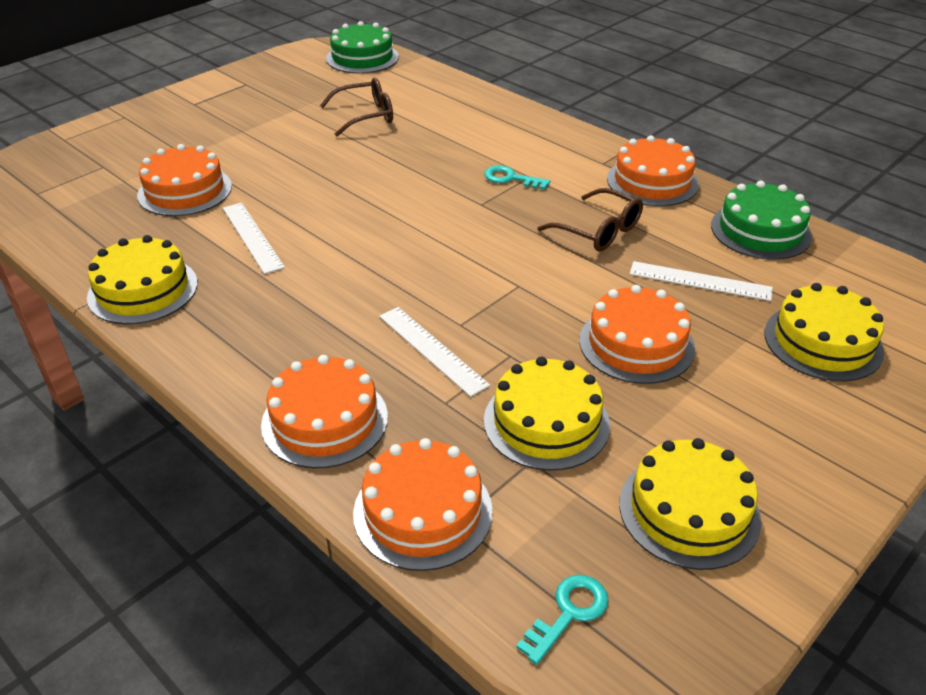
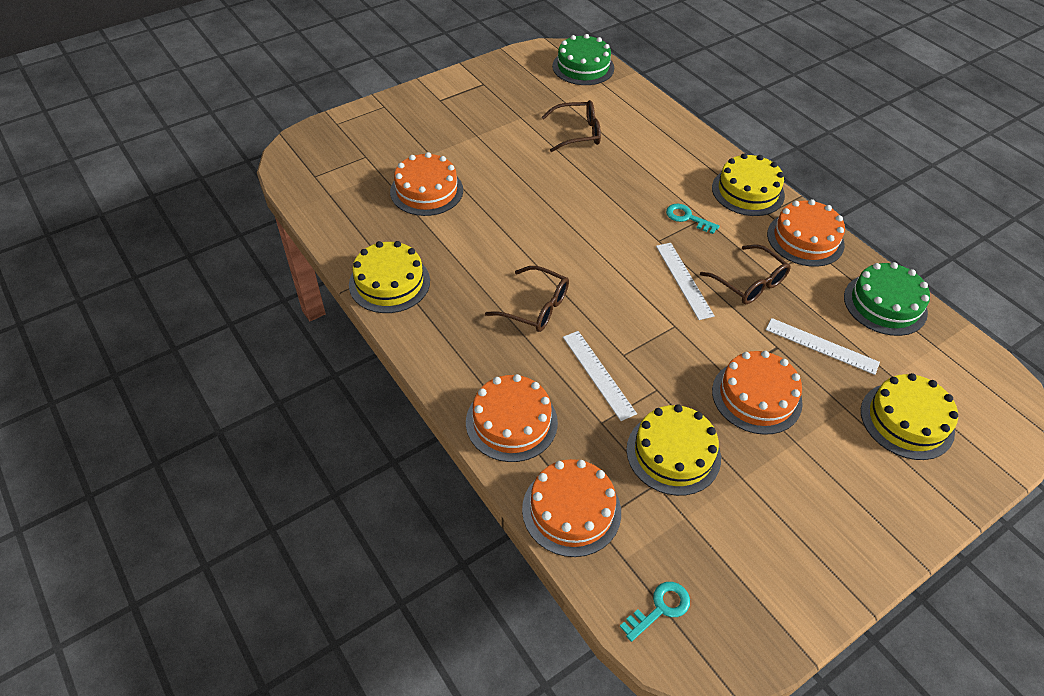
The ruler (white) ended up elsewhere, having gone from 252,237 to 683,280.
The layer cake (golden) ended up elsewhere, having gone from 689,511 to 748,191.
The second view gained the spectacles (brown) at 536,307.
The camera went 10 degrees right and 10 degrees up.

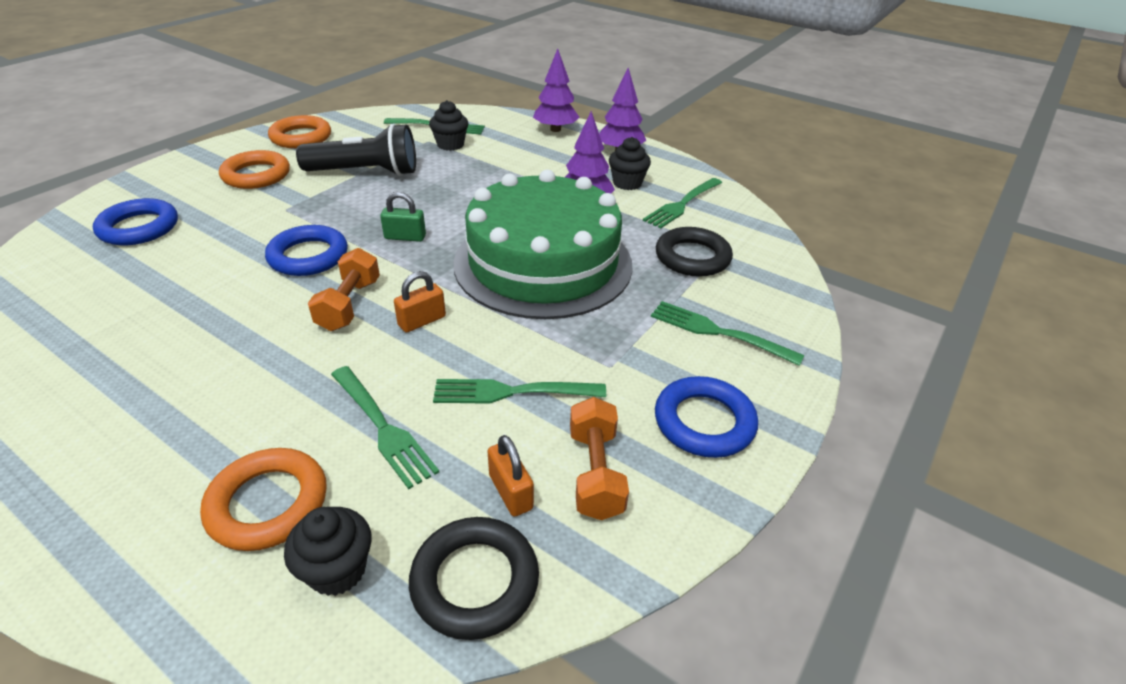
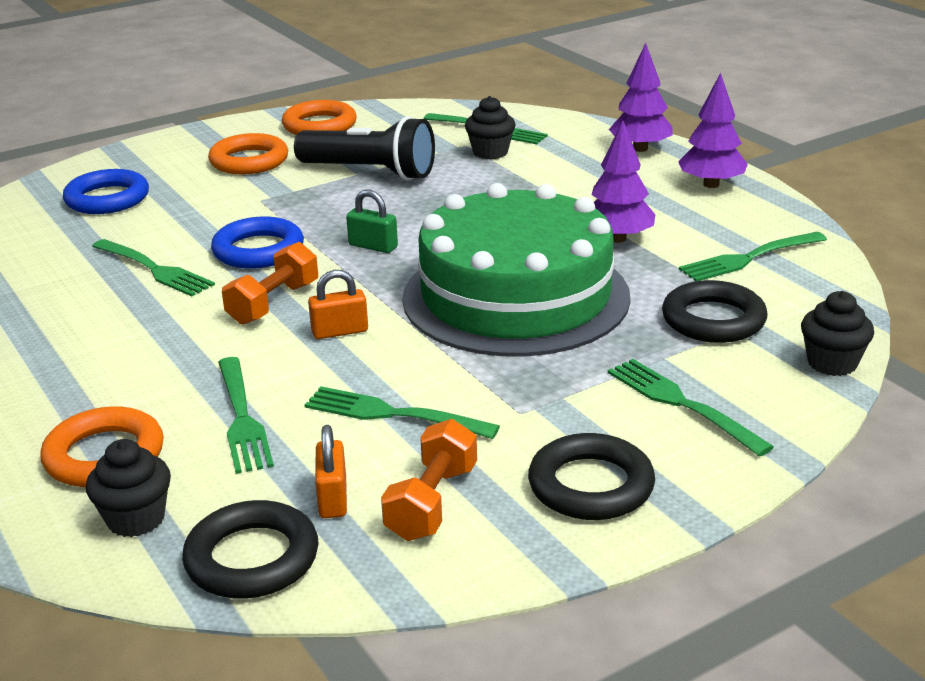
The cupcake (jet-black) ended up elsewhere, having gone from 627,183 to 832,363.
What was the hoop (blue) at 704,422 turned into the hoop (jet-black) at 591,485.
The second view gained the table fork (emerald) at 153,269.
The camera went 25 degrees right and 10 degrees down.

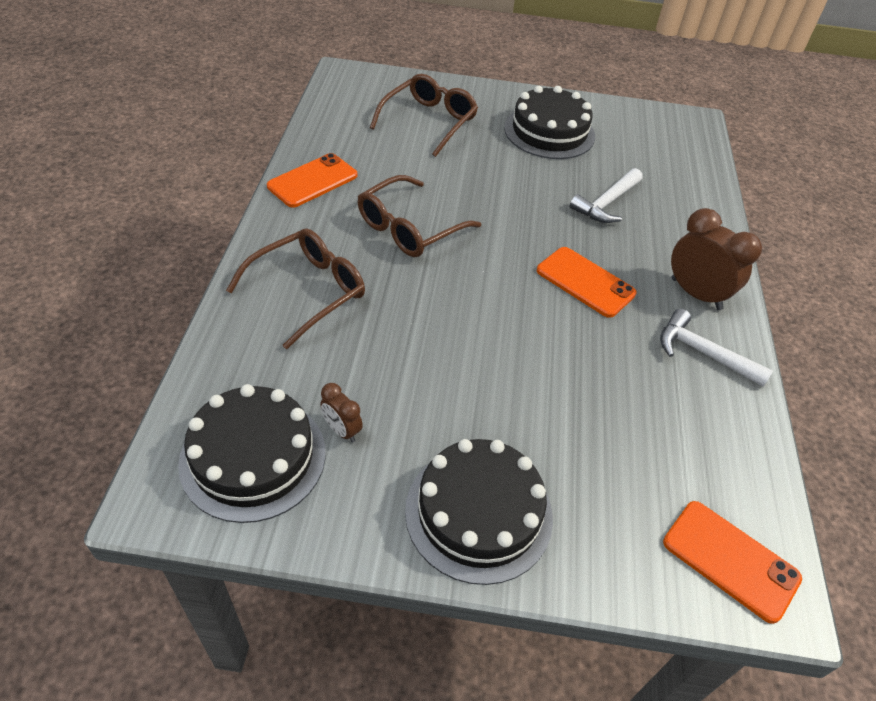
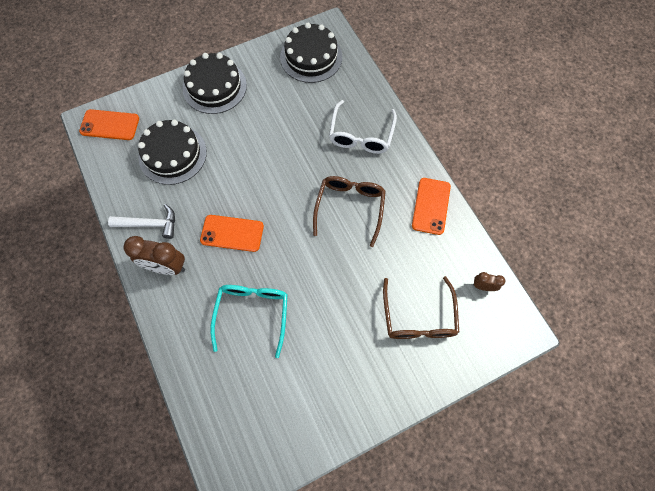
The layer cake (jet-black) ended up elsewhere, having gone from 549,132 to 172,154.
Where the hammer (white) stood at 606,203, the spectacles (turquoise) came to stand at 252,314.
What was the spectacles (brown) at 307,292 turned into the spectacles (white) at 361,134.
The alarm clock (brown) ended up elsewhere, having gone from 342,430 to 483,286.
The camera went 150 degrees right and 20 degrees up.

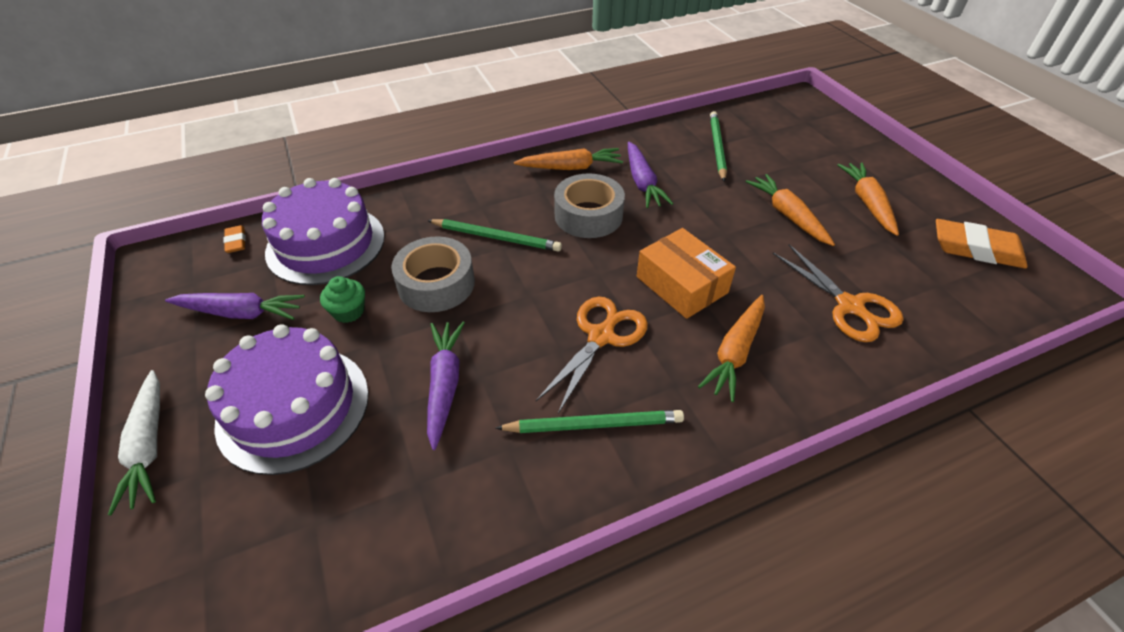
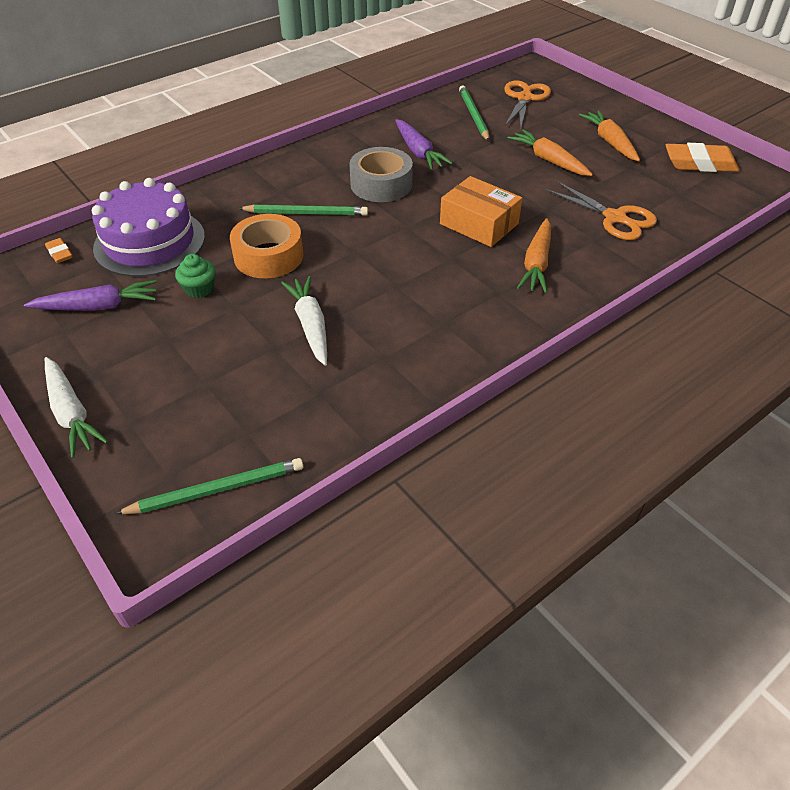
The second view lost the root vegetable (bright orange) at 570,167.
What was the roll of tape (grey) at 436,284 turned into the roll of tape (bright orange) at 268,256.
The scissors (bright orange) ended up elsewhere, having gone from 601,336 to 524,98.
What was the root vegetable (purple) at 444,385 turned into the root vegetable (white) at 310,326.
The second view lost the layer cake (purple) at 293,407.
The wooden pencil (emerald) ended up elsewhere, having gone from 594,424 to 216,489.
The camera went 15 degrees left and 0 degrees up.

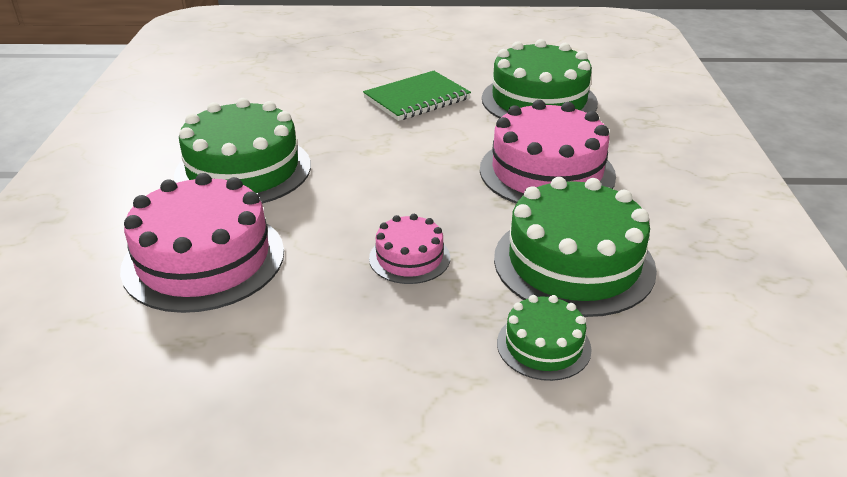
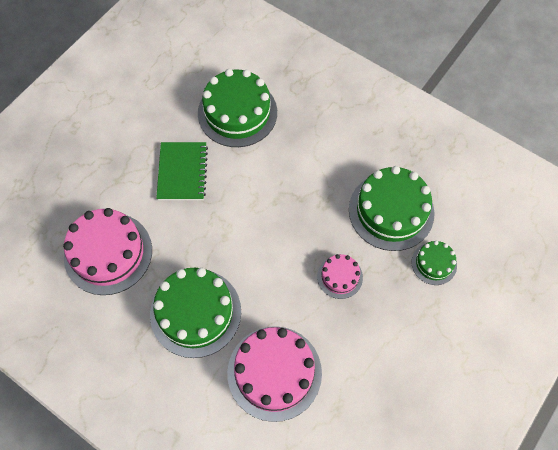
The layer cake (rosy) ended up elsewhere, having gone from 547,172 to 108,253.
The camera went 55 degrees left and 30 degrees up.

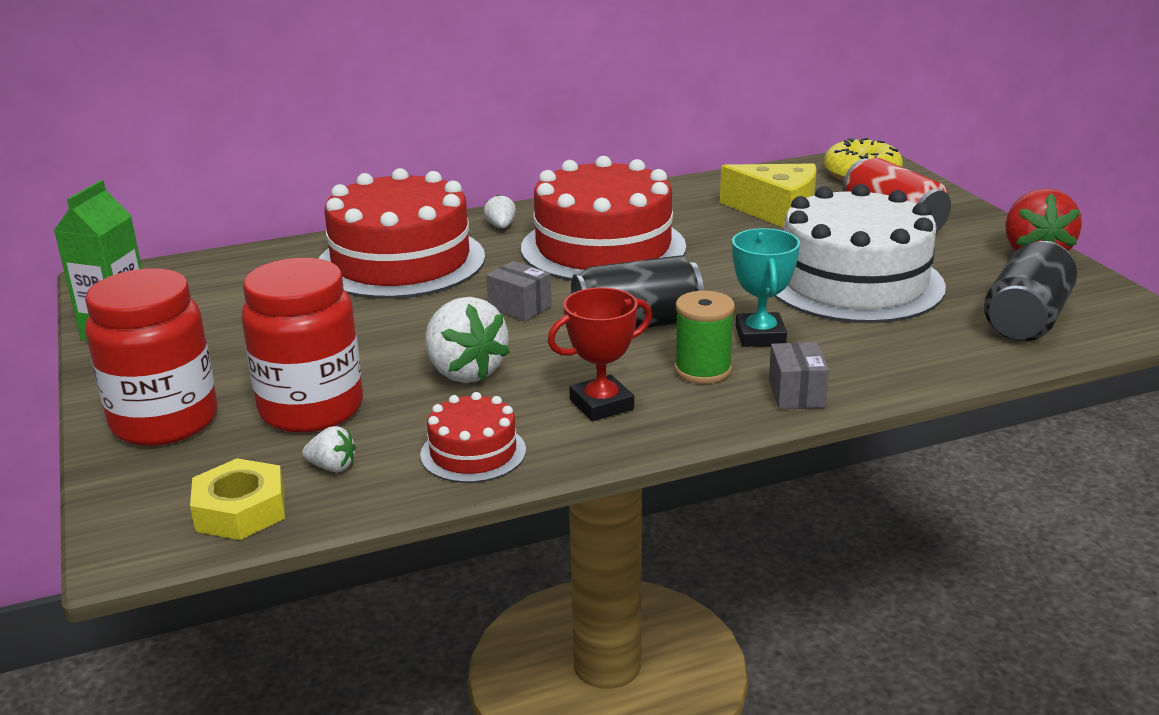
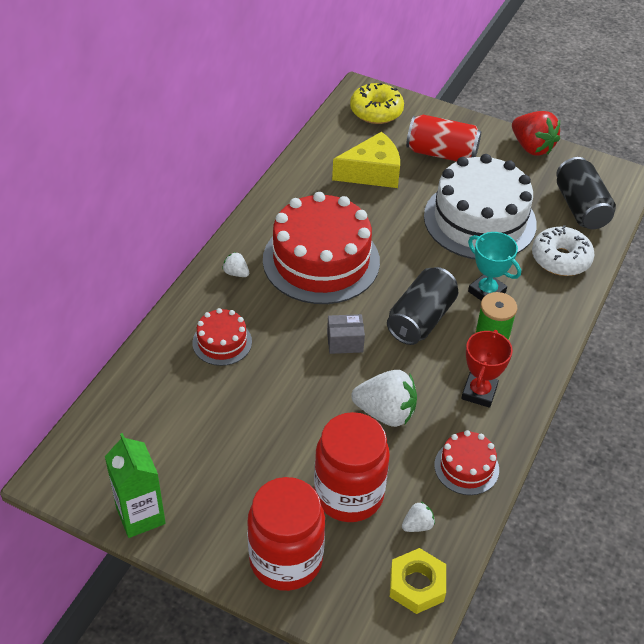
The size of the layer cake (scarlet) at 401,261 changed by a factor of 0.47.
The second view lost the package (grey) at 796,394.
The second view gained the donut (white) at 560,259.
The camera went 45 degrees left and 20 degrees up.

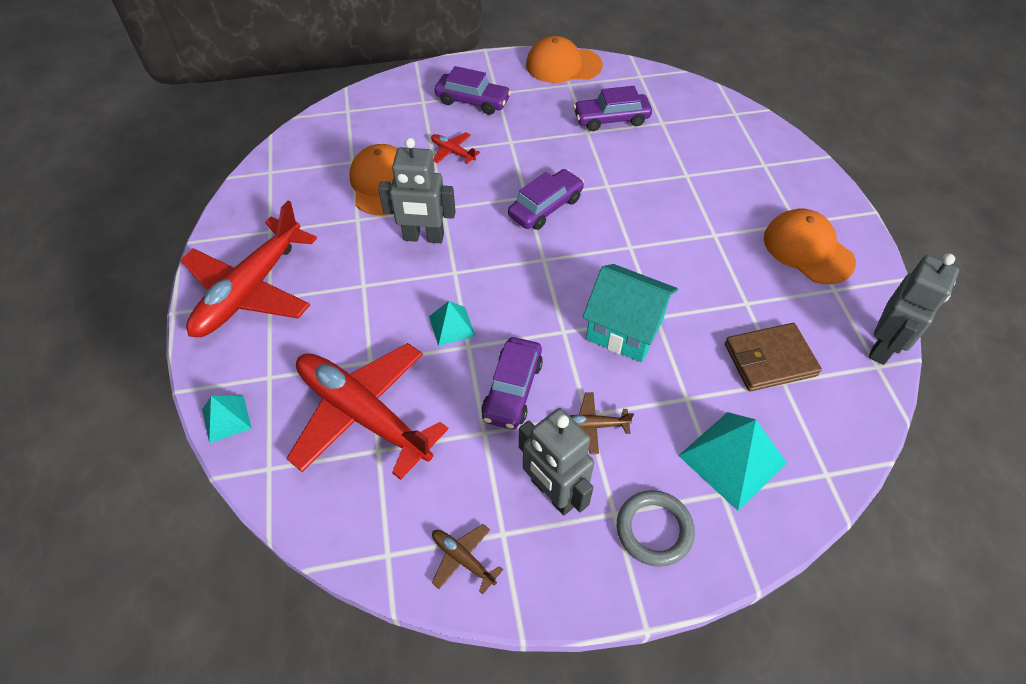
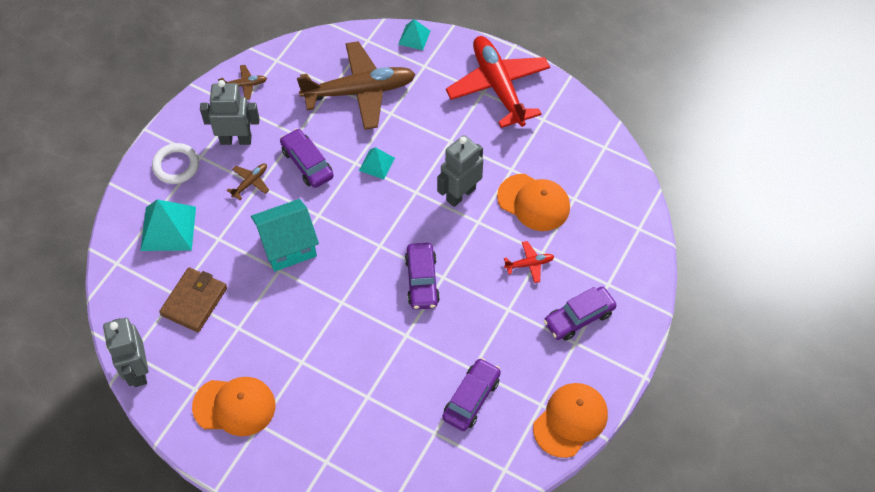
What was the plane (scarlet) at 363,414 turned into the plane (brown) at 360,91.
What was the hoop (grey) at 654,530 turned into the hoop (white) at 176,165.
The camera went 130 degrees right and 5 degrees up.

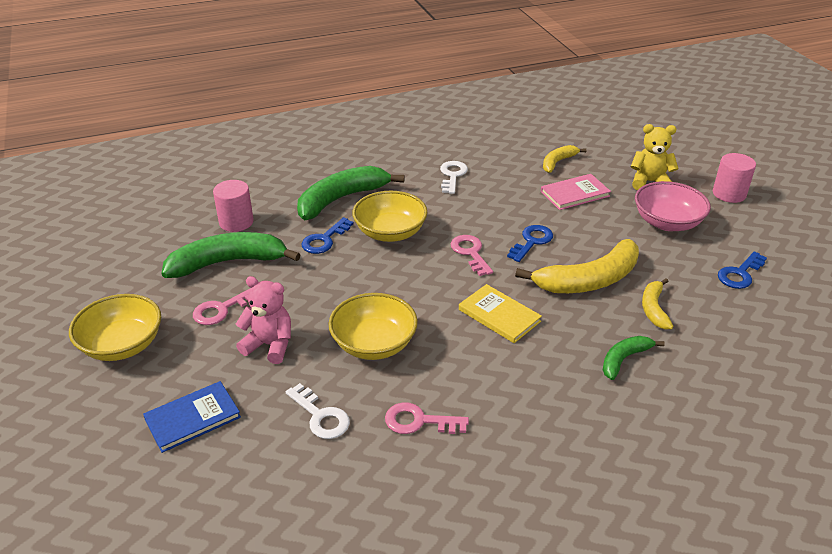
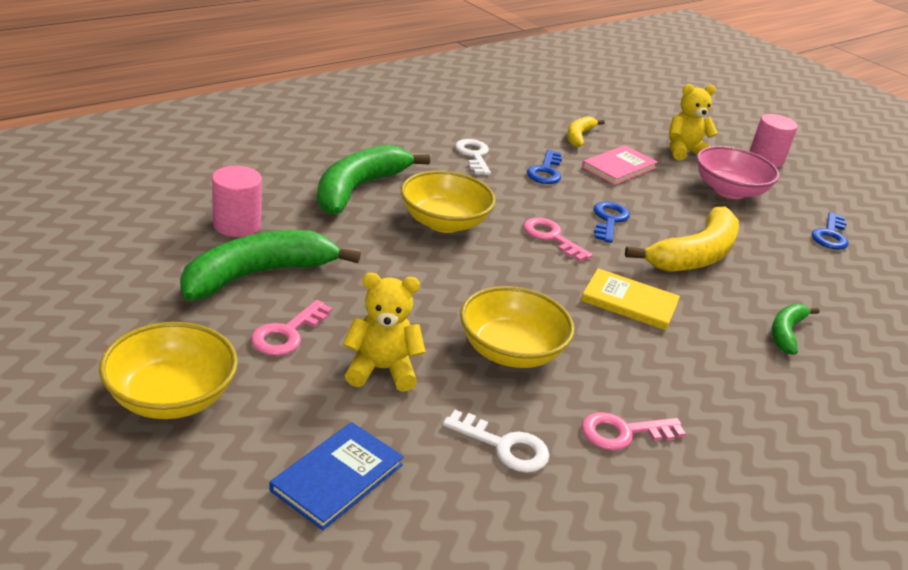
The door key (blue) ended up elsewhere, having gone from 324,240 to 545,171.
What was the stuffed bear (rosy) at 269,345 turned into the stuffed bear (golden) at 381,370.
The second view lost the banana (golden) at 654,309.
The camera went 25 degrees left and 5 degrees down.

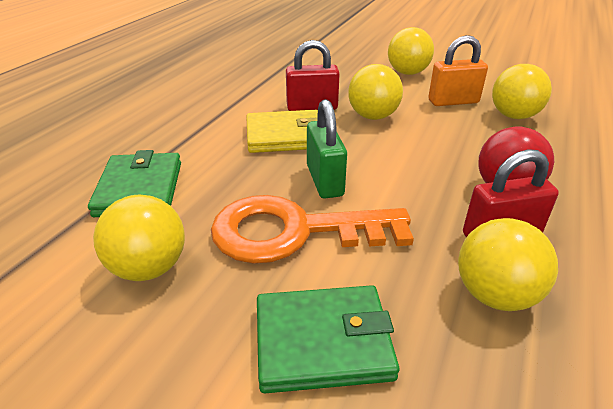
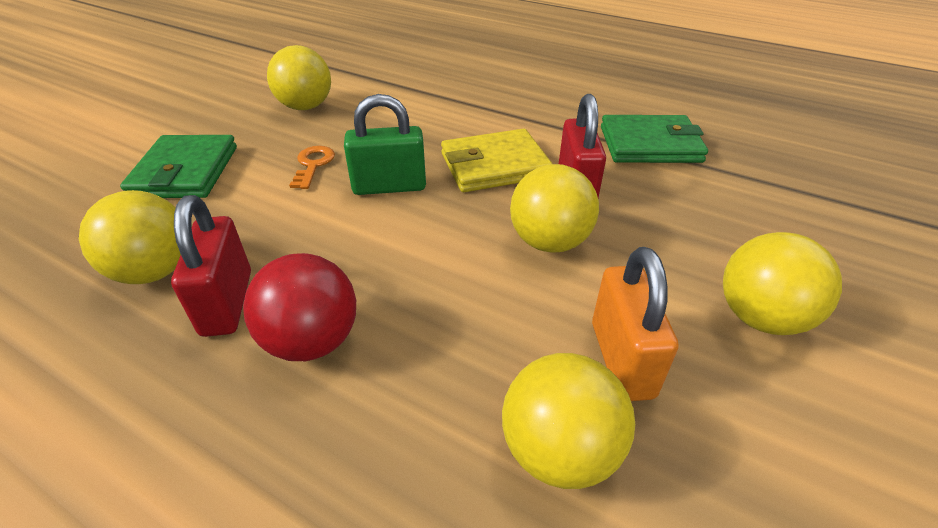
The wallet (golden) at 285,136 ended up facing another way, 75 degrees clockwise from before.
The wallet (emerald) ended up elsewhere, having gone from 140,189 to 650,144.
The size of the door key (bright orange) at 294,232 changed by a factor of 0.41.
The camera went 95 degrees right and 5 degrees up.

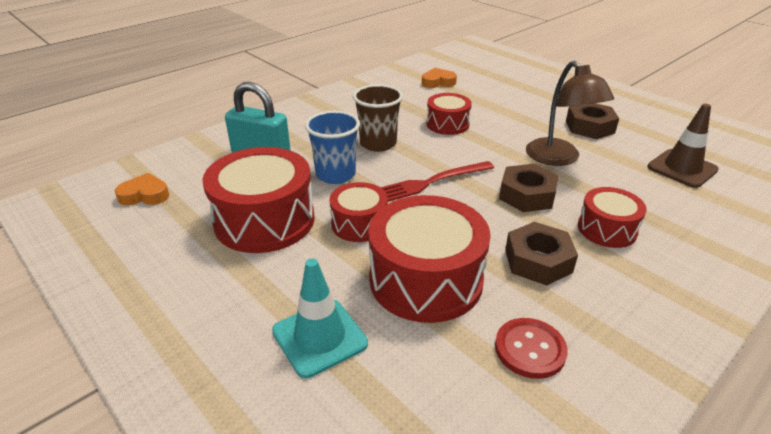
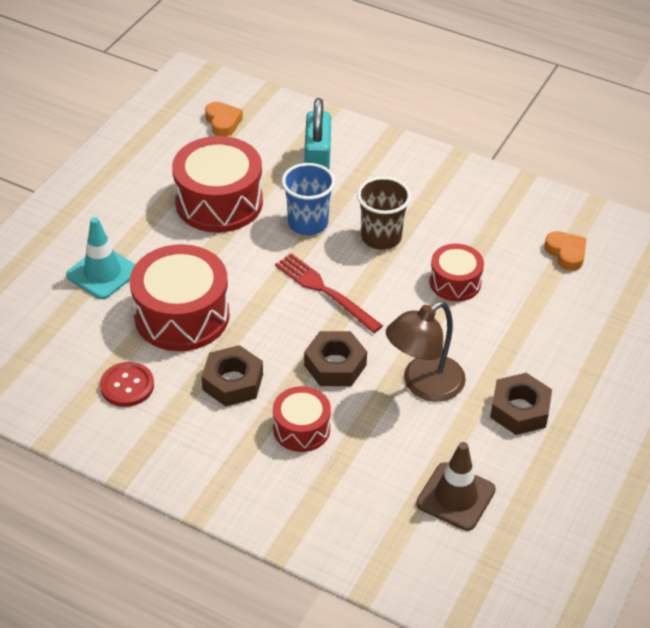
The second view lost the snare drum (scarlet) at 359,224.
The camera went 70 degrees right and 10 degrees up.

